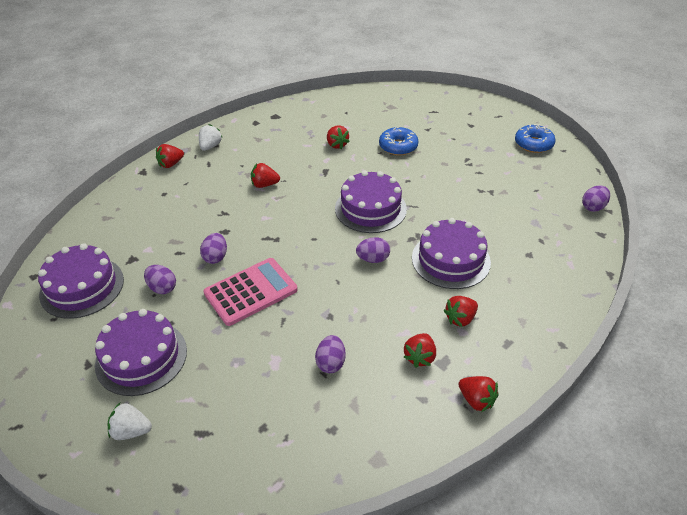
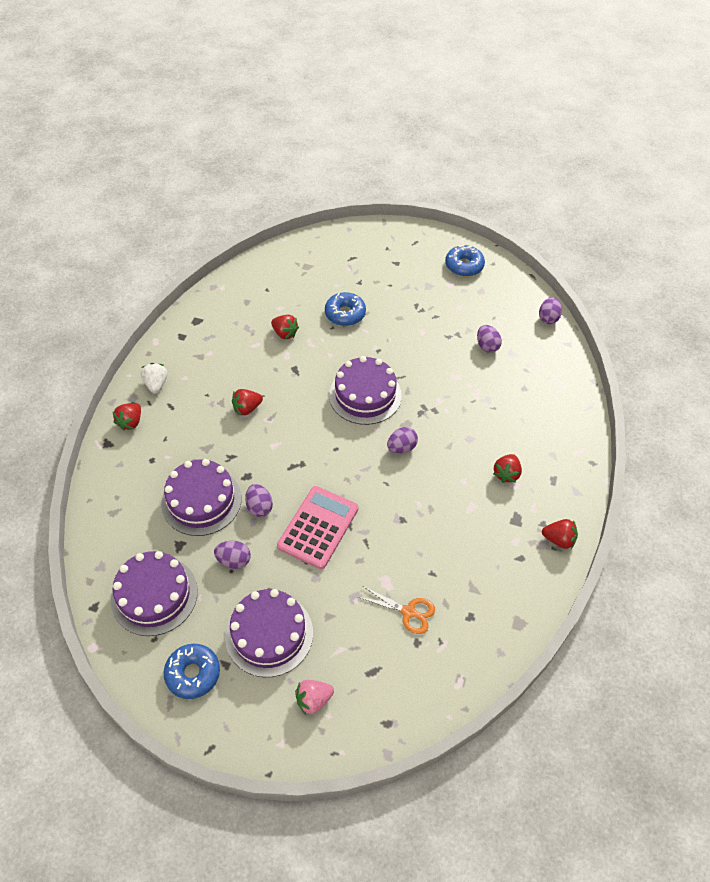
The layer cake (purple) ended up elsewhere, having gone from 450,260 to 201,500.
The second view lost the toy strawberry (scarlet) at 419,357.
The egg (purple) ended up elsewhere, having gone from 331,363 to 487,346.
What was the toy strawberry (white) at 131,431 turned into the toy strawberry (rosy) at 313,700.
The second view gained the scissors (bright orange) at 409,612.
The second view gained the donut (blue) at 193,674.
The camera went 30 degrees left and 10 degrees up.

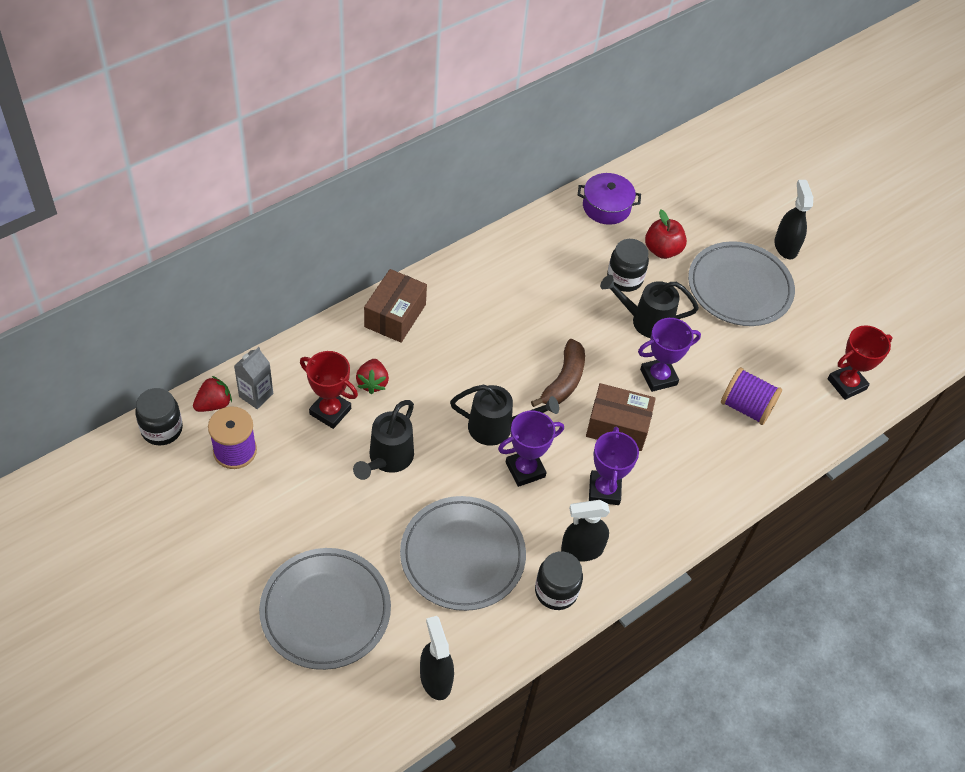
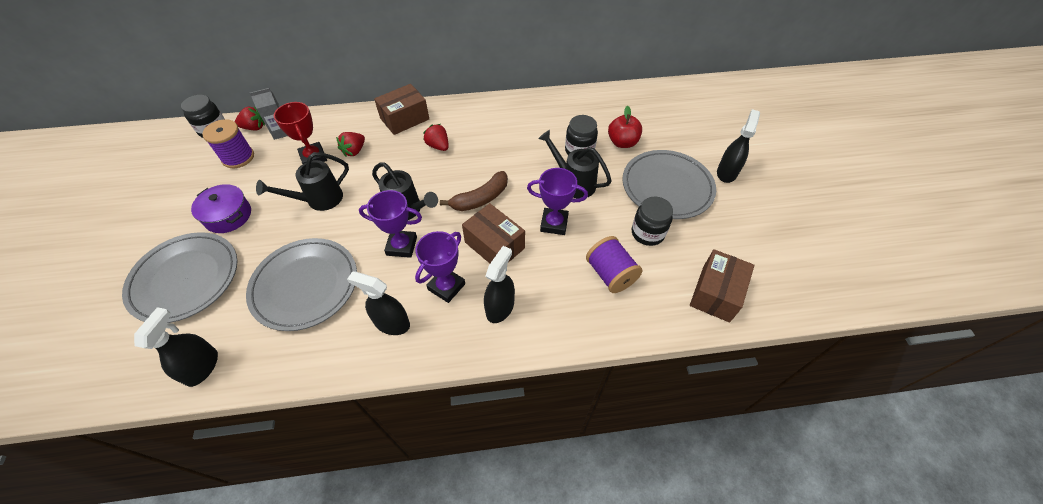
The stockpot (purple) ended up elsewhere, having gone from 606,207 to 228,216.
Where the prize cup (scarlet) stood at 846,384, the package (brown) came to stand at 716,293.
The preserve jar (jet-black) ended up elsewhere, having gone from 556,591 to 647,233.
The second view gained the toy strawberry (scarlet) at 438,146.
The second view gained the spray bottle (jet-black) at 500,307.
The camera went 35 degrees right and 0 degrees up.

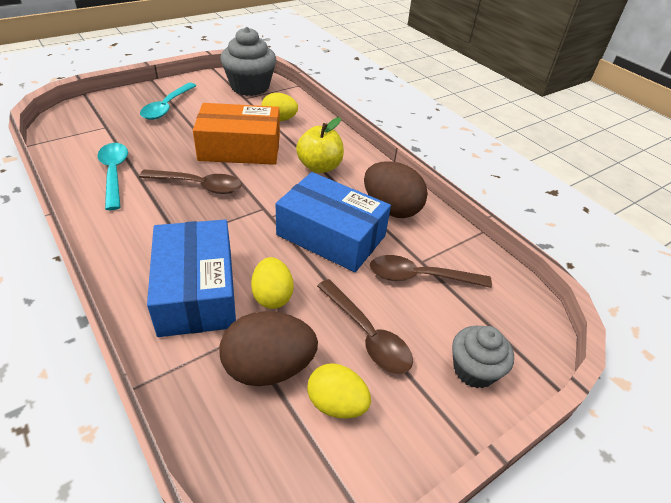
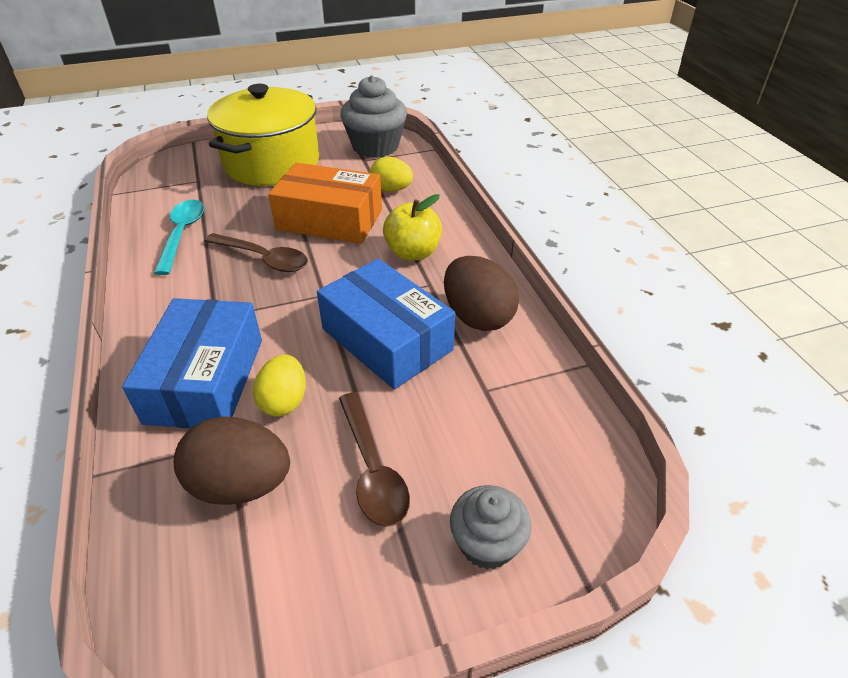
Where the tablespoon (turquoise) stood at 167,107, the stockpot (golden) came to stand at 272,163.
The second view lost the tablespoon (brown) at 420,277.
The second view lost the egg (golden) at 336,404.
The camera went 20 degrees right and 0 degrees up.

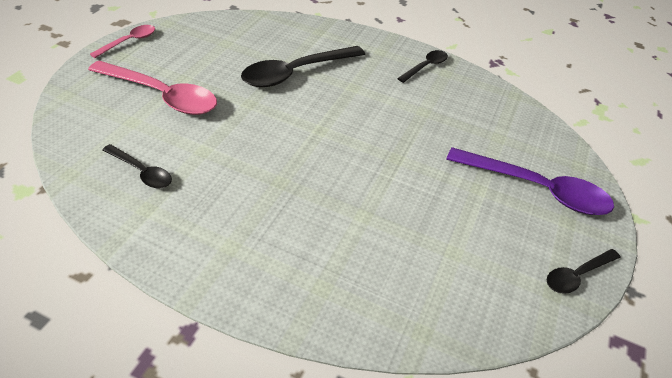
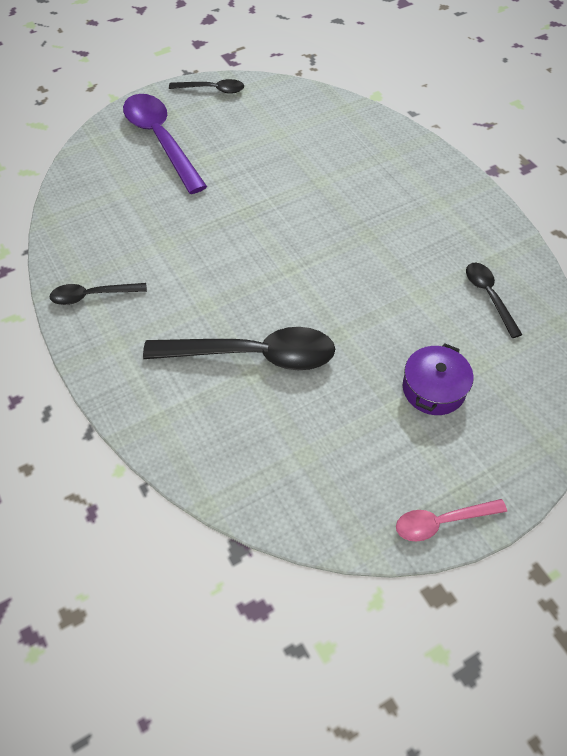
Where the tablespoon (rosy) stood at 162,95, the stockpot (purple) came to stand at 433,389.
The camera went 140 degrees left and 10 degrees up.

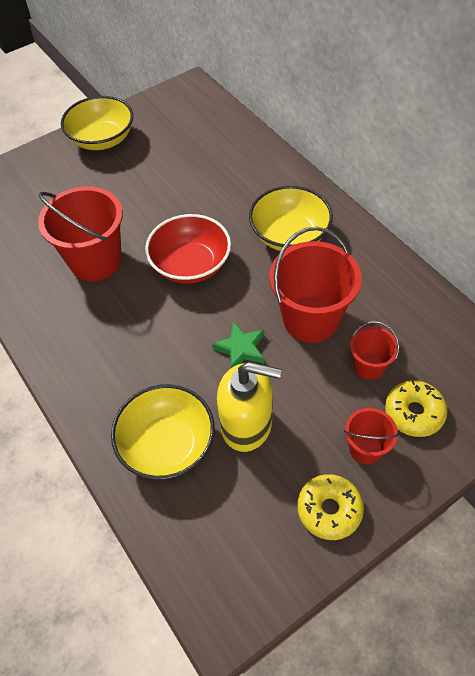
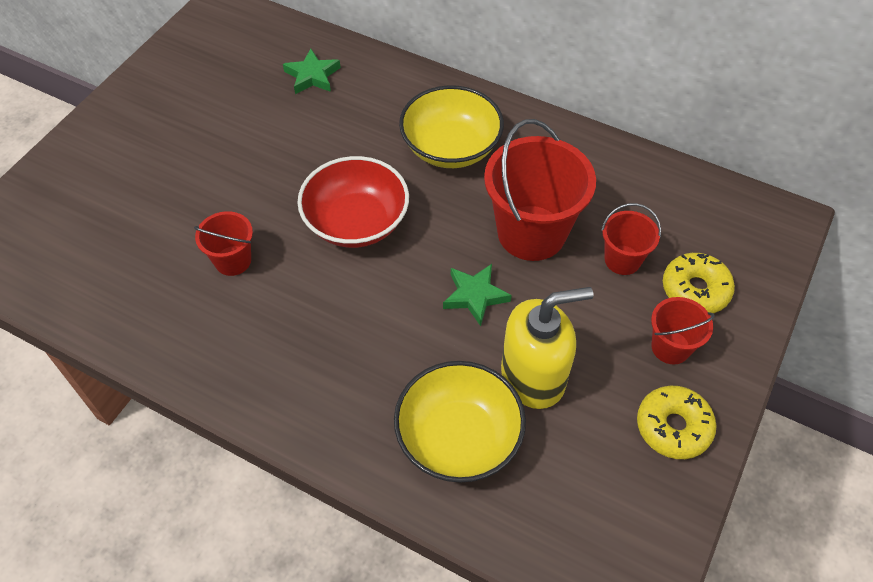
The second view lost the deep dish (golden) at 102,139.
The size of the pail (scarlet) at 96,261 changed by a factor of 0.52.
The second view gained the five-pointed star (emerald) at 312,76.
The camera went 30 degrees left and 0 degrees up.

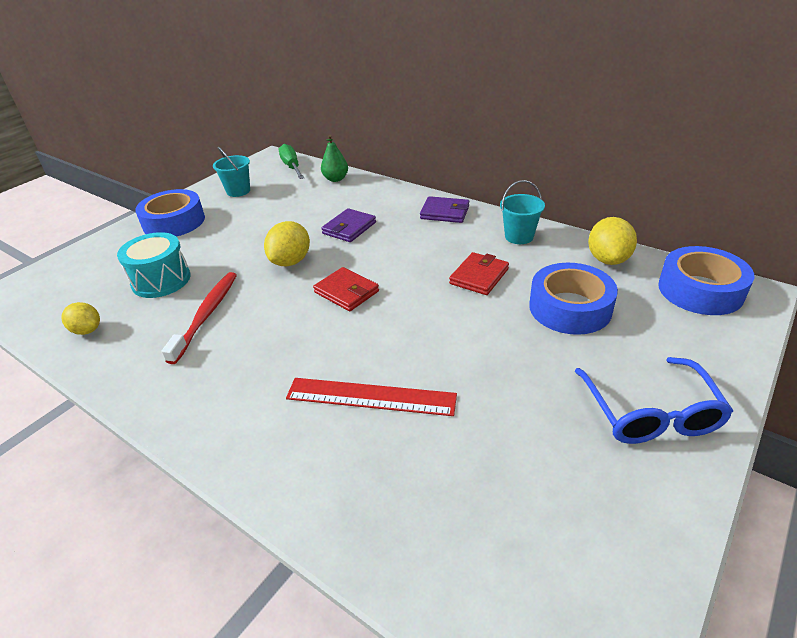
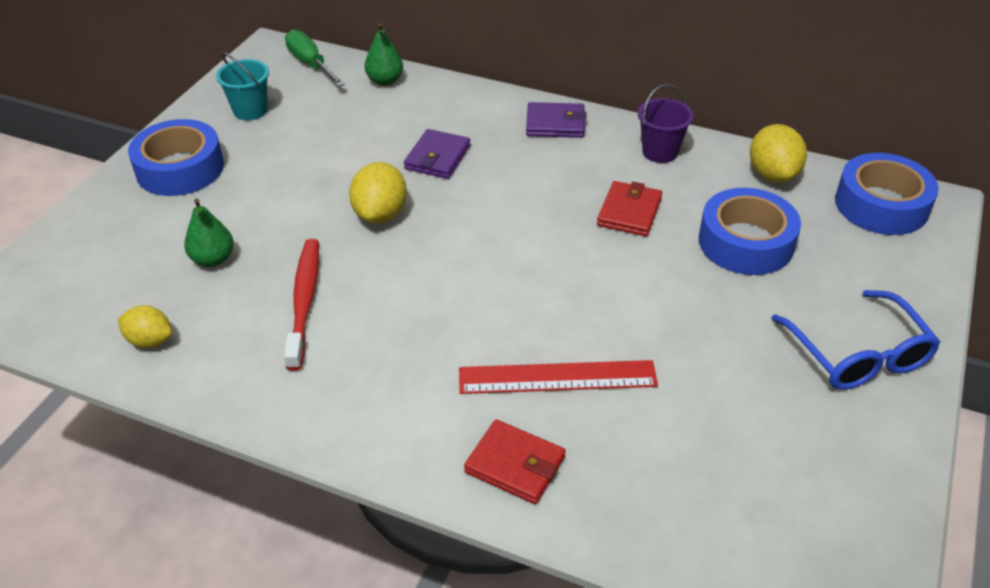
What was the pail (turquoise) at 519,236 turned into the pail (purple) at 660,152.
Where the snare drum (turquoise) stood at 161,280, the pear fruit (emerald) came to stand at 213,259.
The wallet (scarlet) ended up elsewhere, having gone from 346,292 to 515,465.
The camera went 15 degrees left and 5 degrees up.

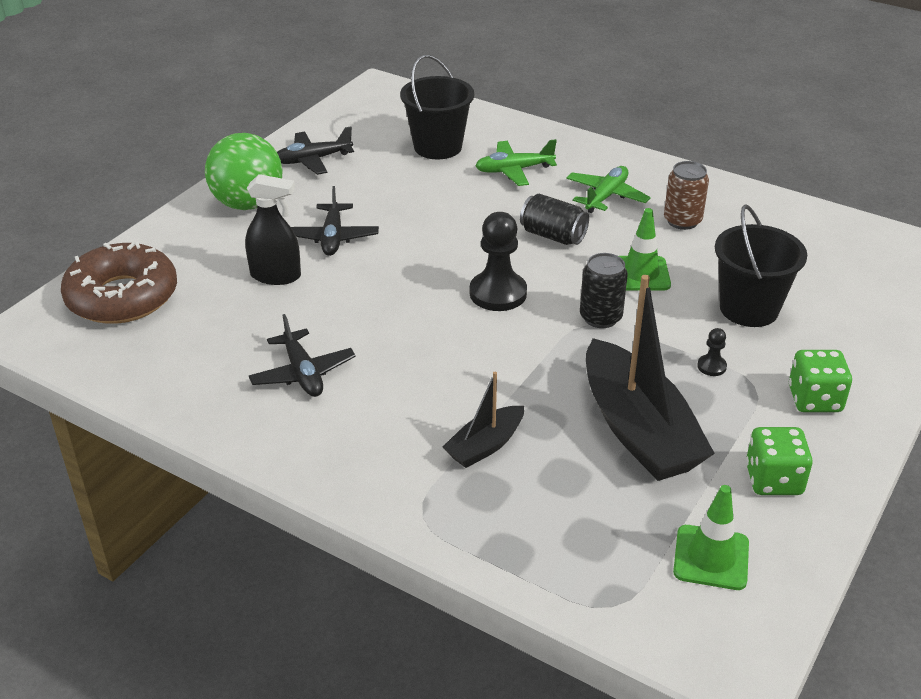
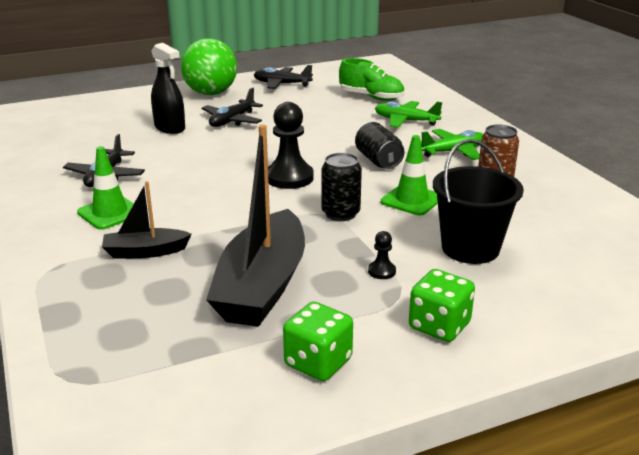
Where the pail (jet-black) stood at 437,147, the shoe (emerald) came to stand at 371,97.
The second view lost the donut (brown) at 122,297.
The traffic cone (emerald) ended up elsewhere, having gone from 711,557 to 110,213.
The camera went 35 degrees right and 10 degrees down.

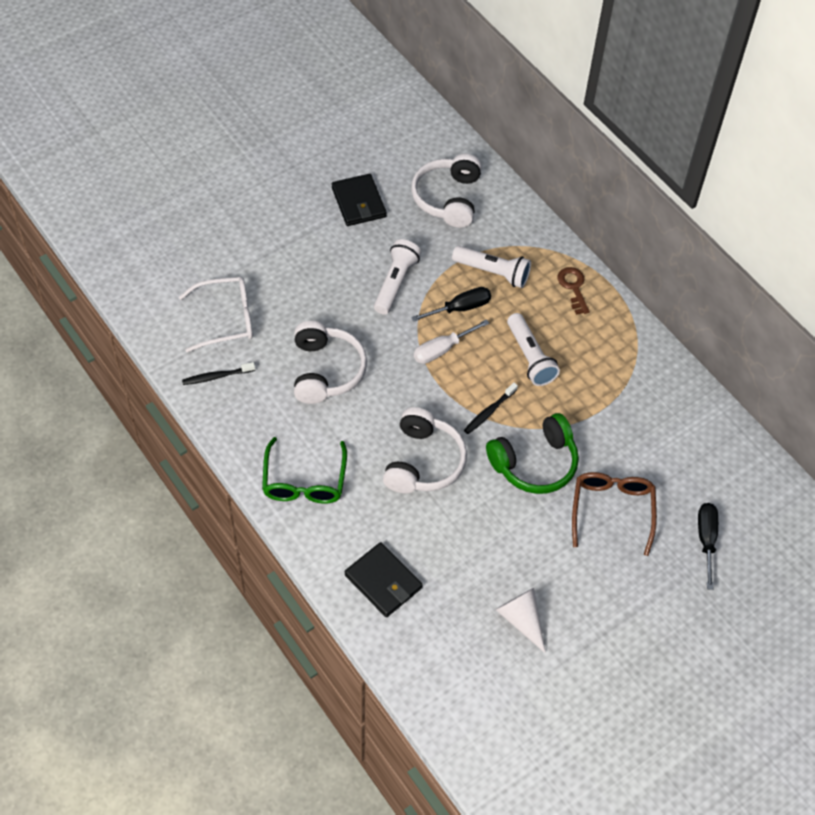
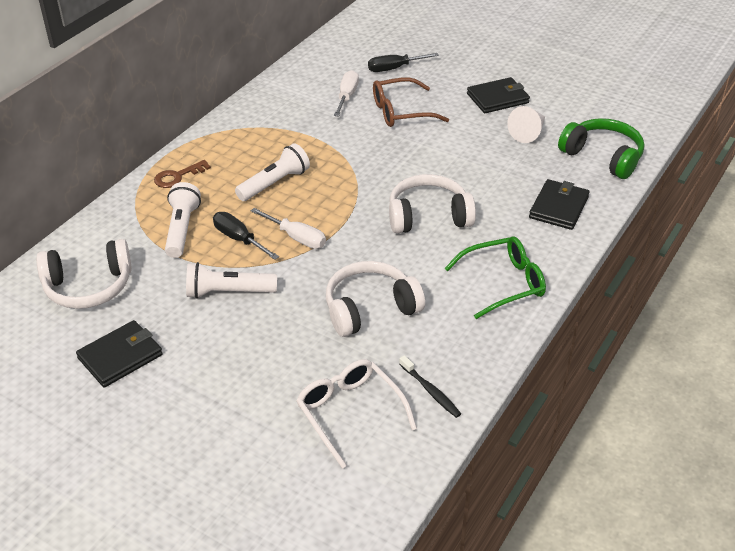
The second view lost the toothbrush (jet-black) at 489,412.
The headset (emerald) ended up elsewhere, having gone from 535,463 to 603,157.
The second view gained the flat screwdriver (white) at 347,96.
The second view gained the wallet (jet-black) at 497,98.
The camera went 110 degrees left and 15 degrees down.

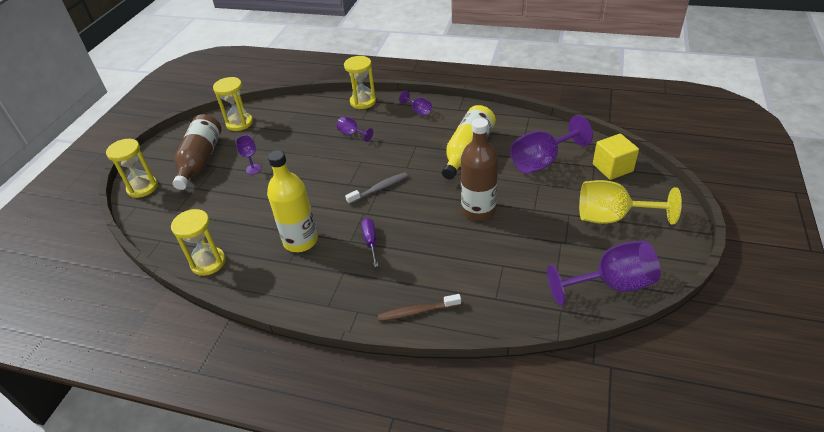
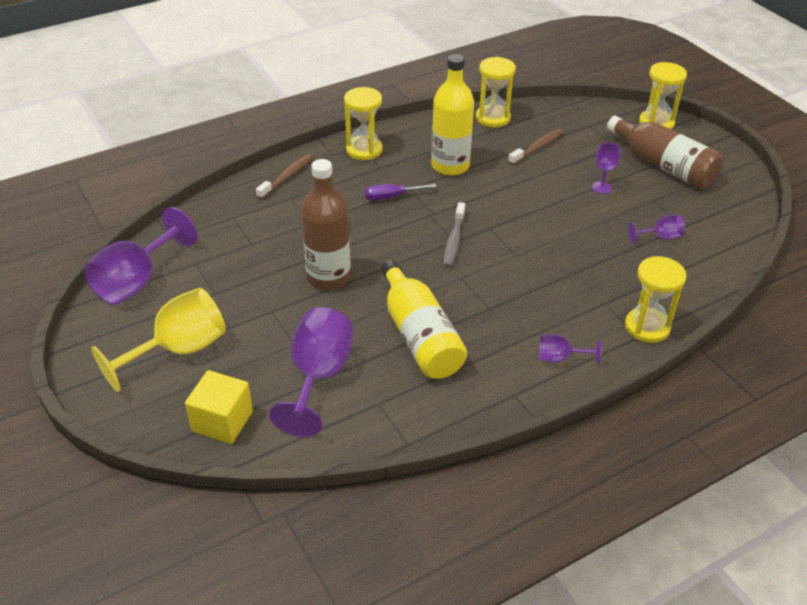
The sandglass (golden) ended up elsewhere, having gone from 239,123 to 364,150.
The wine glass (purple) ended up elsewhere, having gone from 352,134 to 660,237.
The flat screwdriver (purple) at 370,241 ended up facing another way, 135 degrees clockwise from before.
The second view gained the toothbrush (brown) at 537,147.
The camera went 130 degrees right and 0 degrees up.

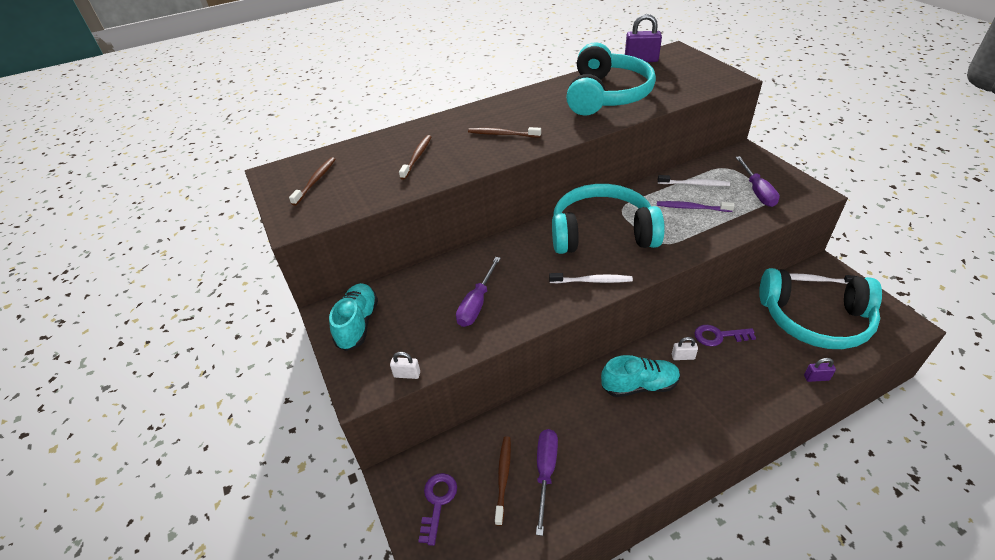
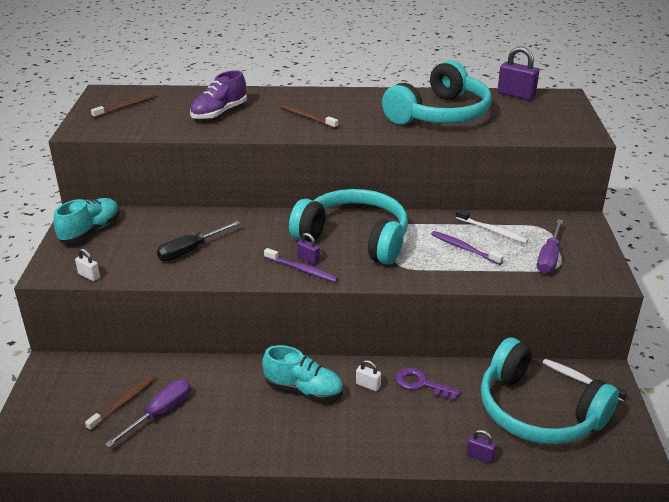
Where the toothbrush (brown) stood at 417,157, the shoe (purple) came to stand at 219,113.
What was the flat screwdriver (purple) at 477,304 turned into the flat screwdriver (jet-black) at 191,250.
What was the toothbrush (white) at 592,281 turned into the toothbrush (purple) at 302,270.
The second view lost the door key (purple) at 437,502.
The second view gained the small lock (purple) at 308,259.
The camera went 25 degrees right and 10 degrees down.

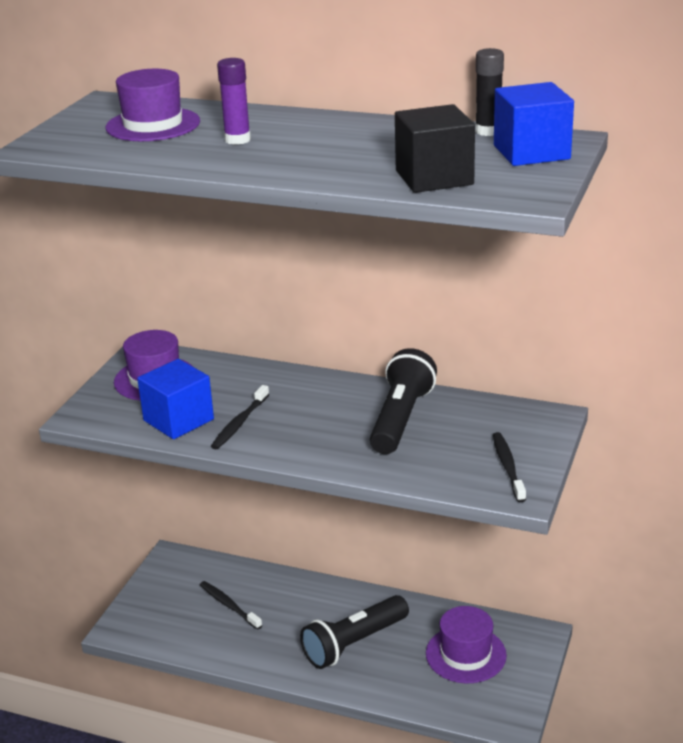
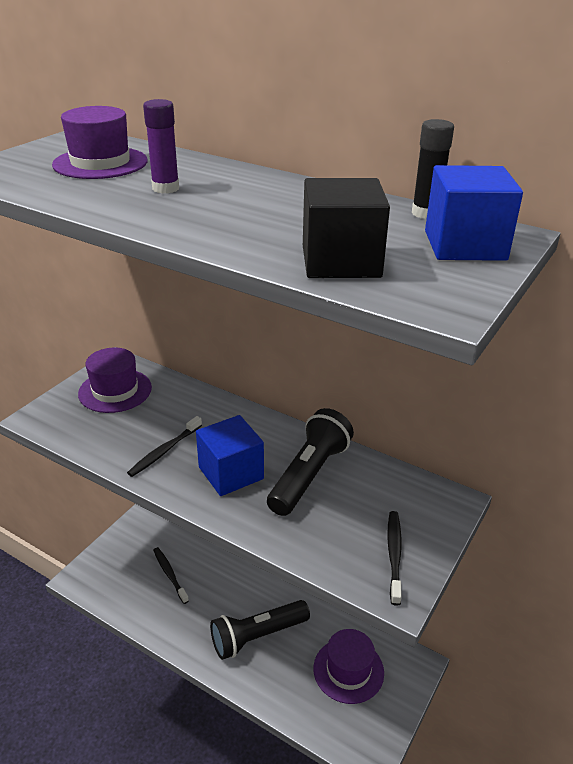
The block (blue) ended up elsewhere, having gone from 178,420 to 231,473.
The camera went 10 degrees right and 5 degrees up.

